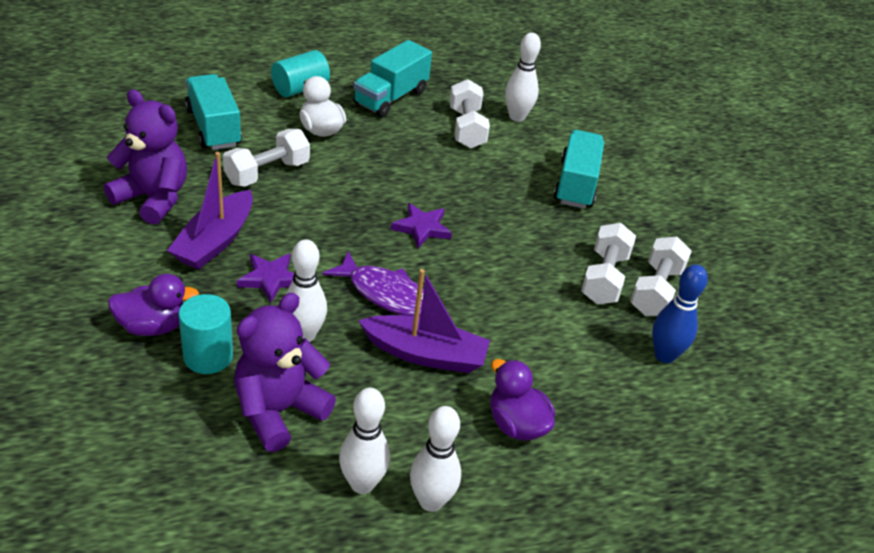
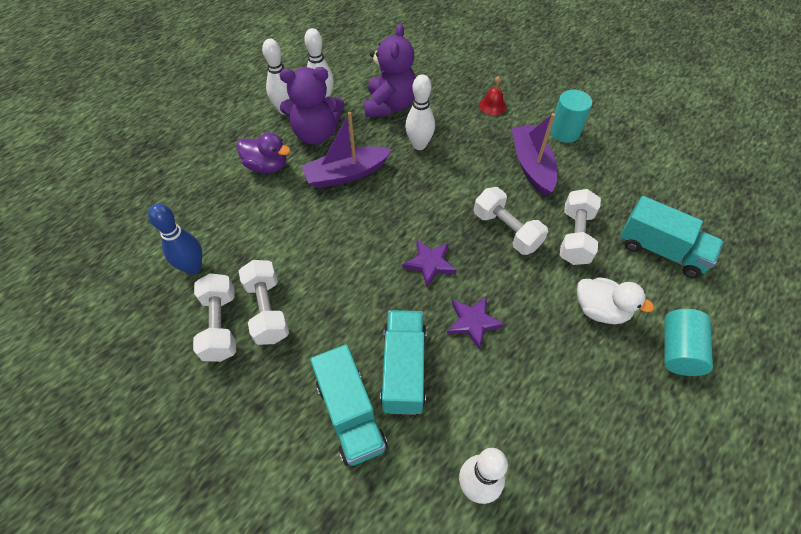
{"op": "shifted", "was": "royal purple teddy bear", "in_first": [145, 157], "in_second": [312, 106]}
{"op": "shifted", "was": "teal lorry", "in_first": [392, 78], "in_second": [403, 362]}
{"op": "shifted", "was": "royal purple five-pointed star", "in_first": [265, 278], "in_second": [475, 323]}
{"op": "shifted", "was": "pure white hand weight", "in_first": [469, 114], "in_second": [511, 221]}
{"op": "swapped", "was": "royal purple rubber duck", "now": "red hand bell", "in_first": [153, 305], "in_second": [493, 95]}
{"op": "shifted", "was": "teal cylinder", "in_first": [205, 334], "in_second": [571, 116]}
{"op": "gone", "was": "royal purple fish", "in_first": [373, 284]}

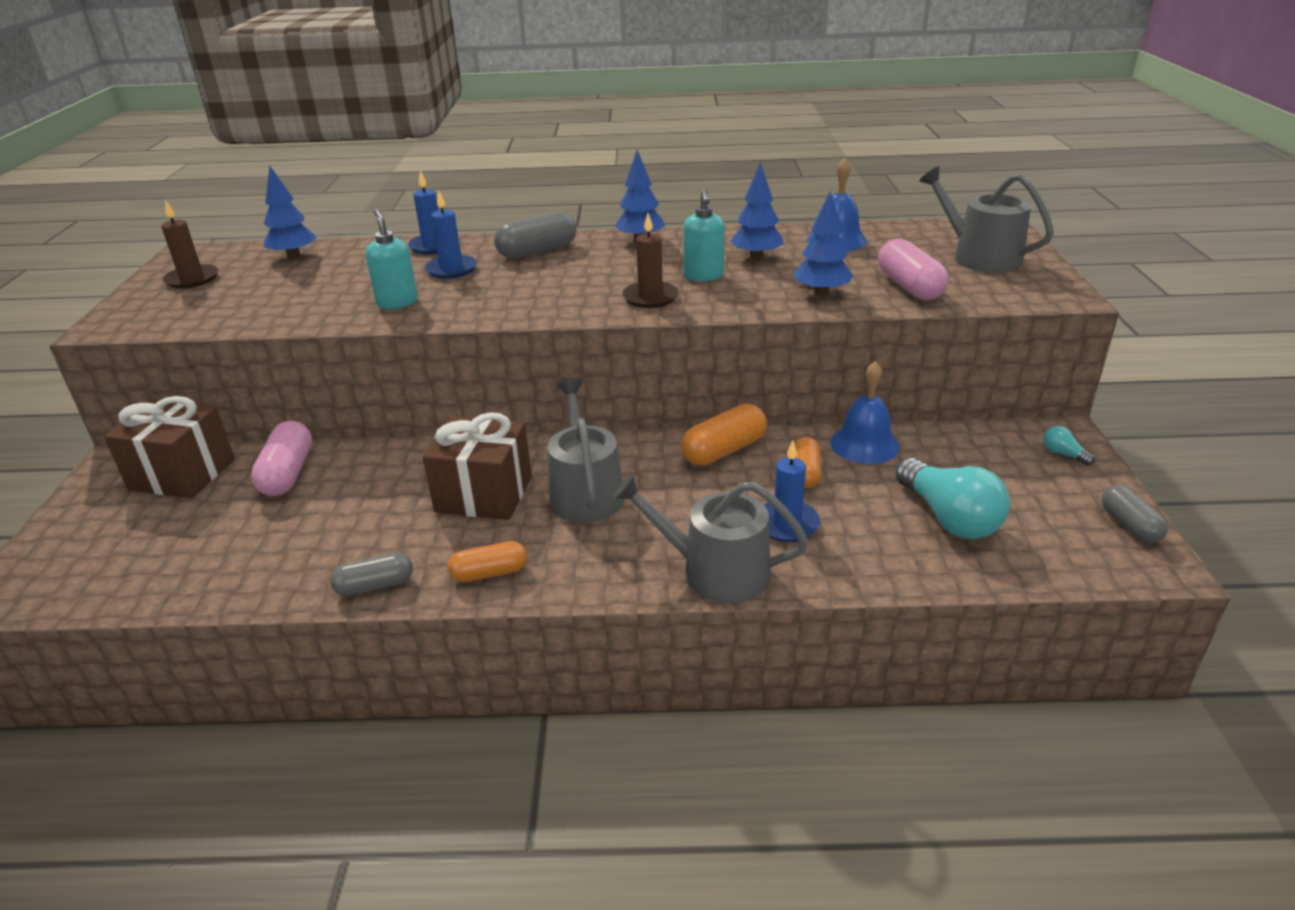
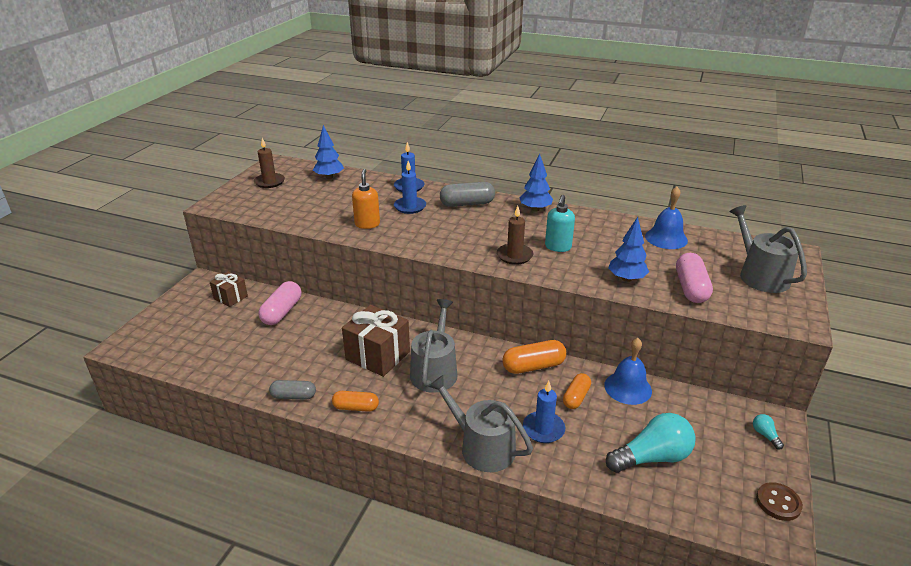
{"op": "scaled", "was": "russet wrapped gift", "in_first": [169, 447], "in_second": [229, 289], "ratio": 0.58}
{"op": "repainted", "was": "teal pump bottle", "now": "orange-coloured pump bottle", "in_first": [392, 259], "in_second": [366, 199]}
{"op": "rotated", "was": "teal light bulb", "in_first": [953, 498], "in_second": [651, 443], "clockwise": -105}
{"op": "swapped", "was": "gray pill", "now": "russet button", "in_first": [1135, 514], "in_second": [779, 501]}
{"op": "gone", "was": "cobalt toy tree", "in_first": [757, 211]}

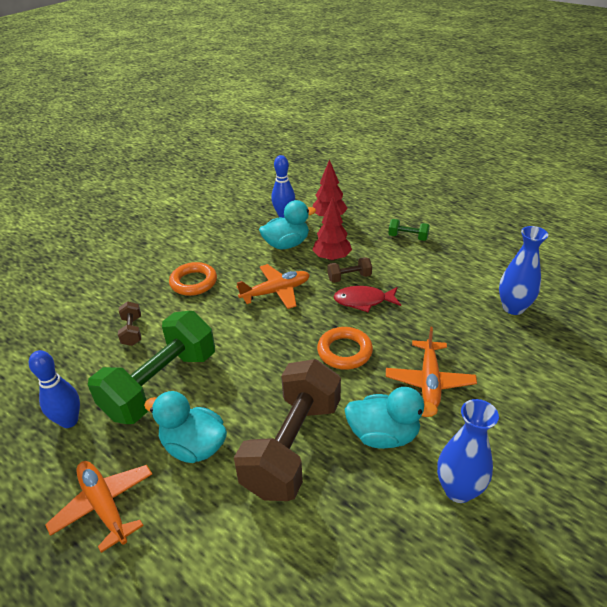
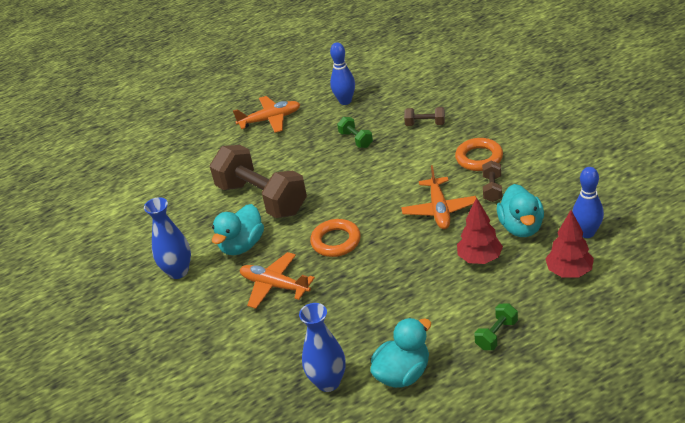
{"op": "scaled", "was": "leaf-green hand weight", "in_first": [151, 367], "in_second": [355, 132], "ratio": 0.42}
{"op": "shifted", "was": "teal rubber duck", "in_first": [185, 427], "in_second": [400, 353]}
{"op": "shifted", "was": "russet hand weight", "in_first": [350, 270], "in_second": [492, 181]}
{"op": "gone", "was": "red fish", "in_first": [367, 299]}

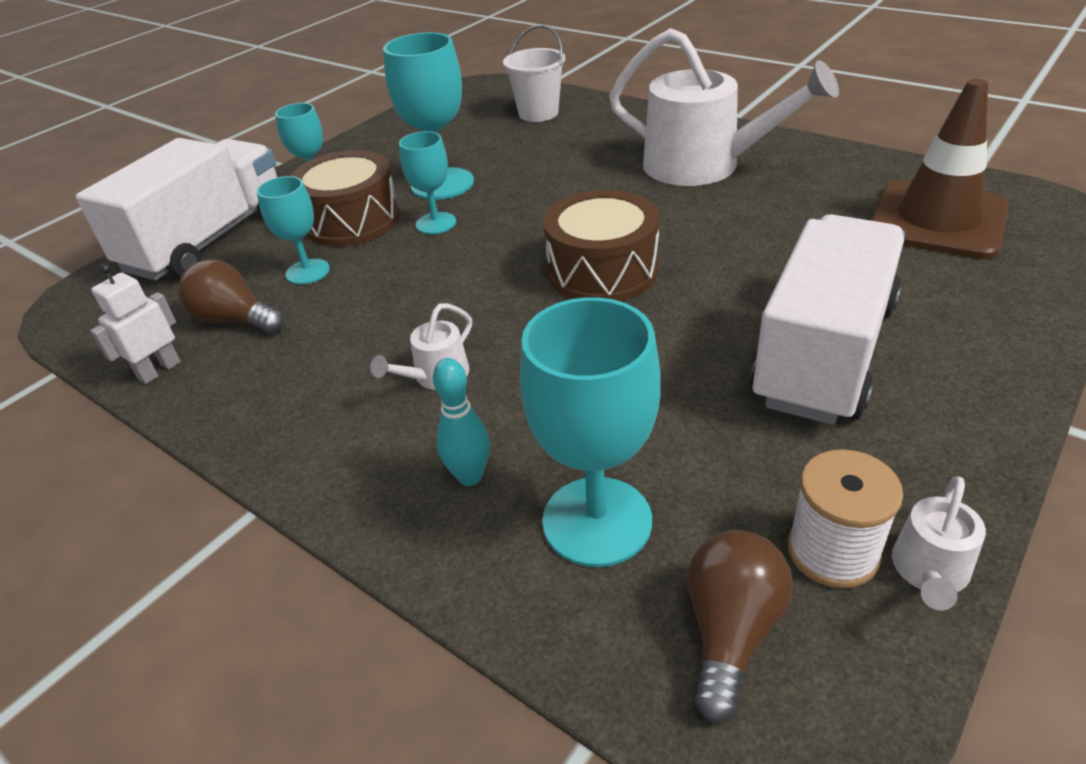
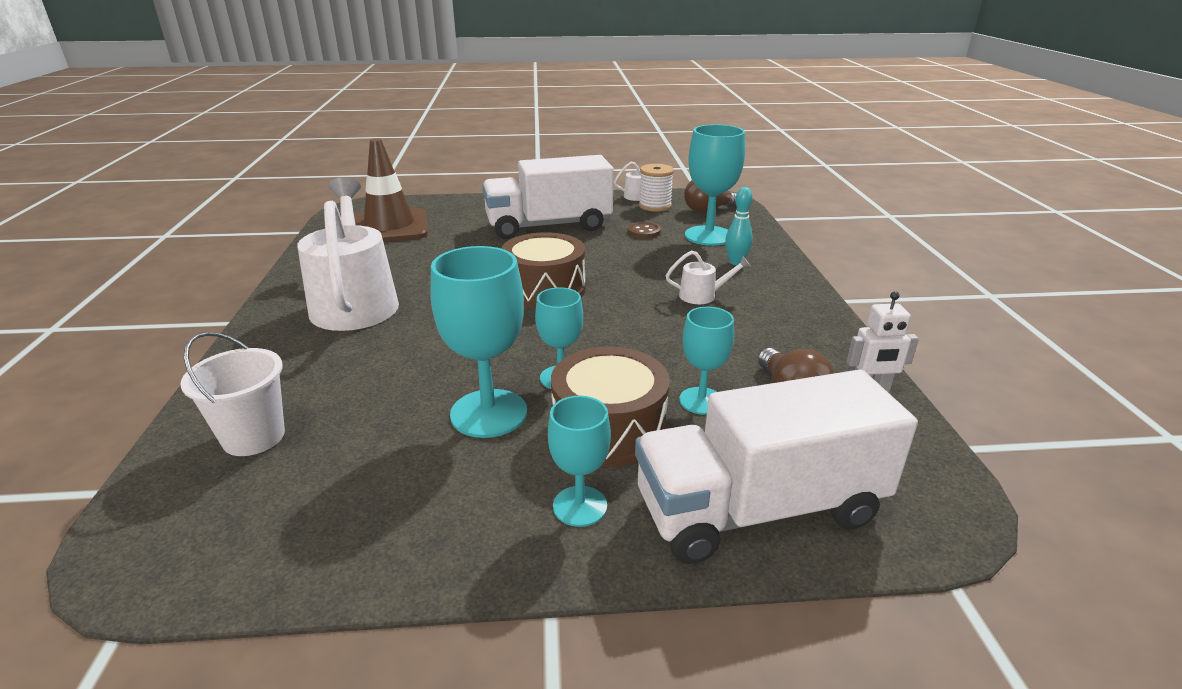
{"op": "new", "now": "russet button", "in_second": [644, 230]}

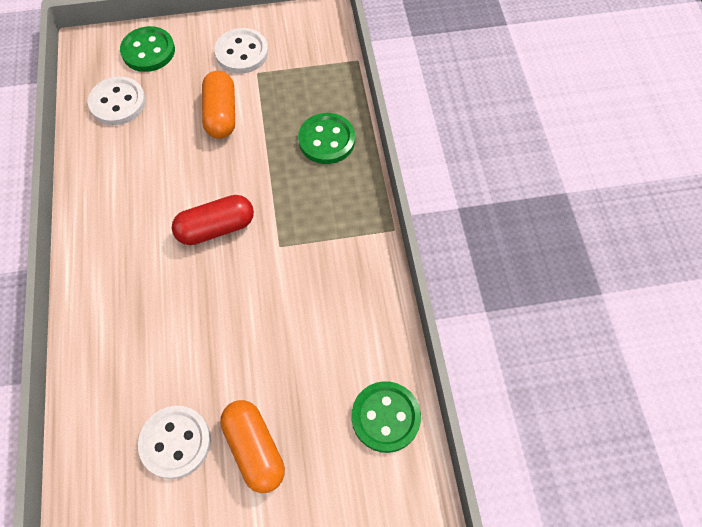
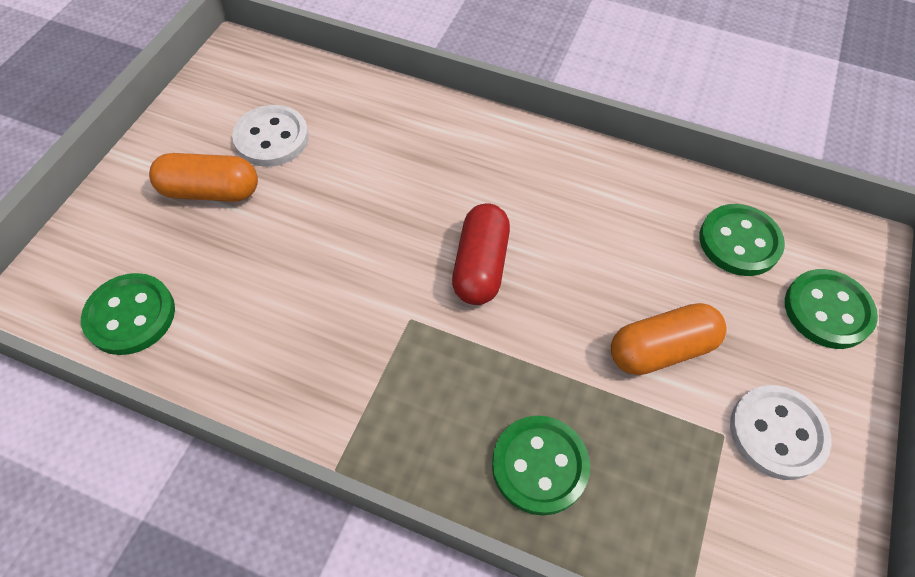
{"op": "rotated", "was": "orange-coloured pill", "in_first": [218, 105], "in_second": [669, 339], "clockwise": -45}
{"op": "repainted", "was": "pure white button", "now": "leaf-green button", "in_first": [117, 100], "in_second": [742, 240]}

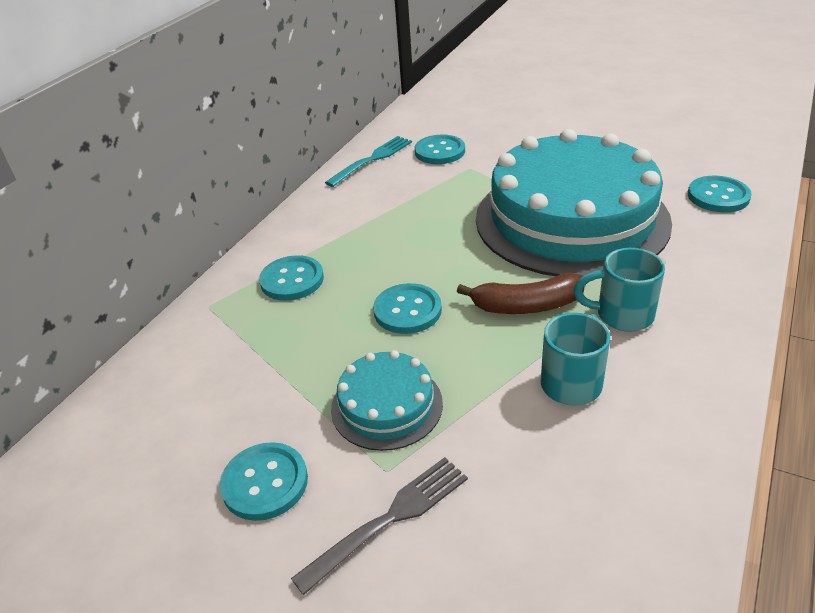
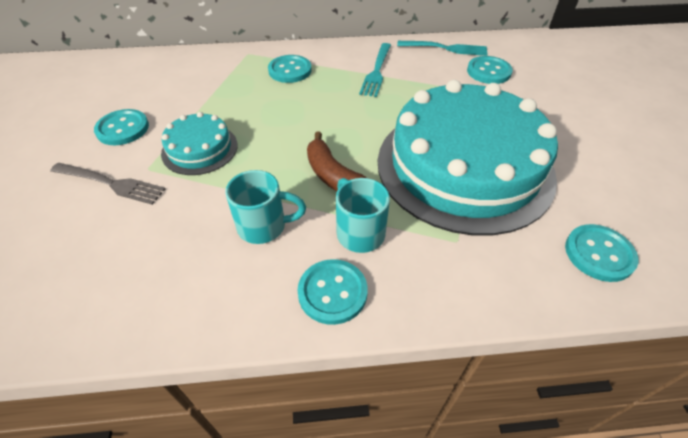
{"op": "shifted", "was": "teal button", "in_first": [407, 308], "in_second": [332, 292]}
{"op": "new", "now": "teal dinner fork", "in_second": [375, 70]}

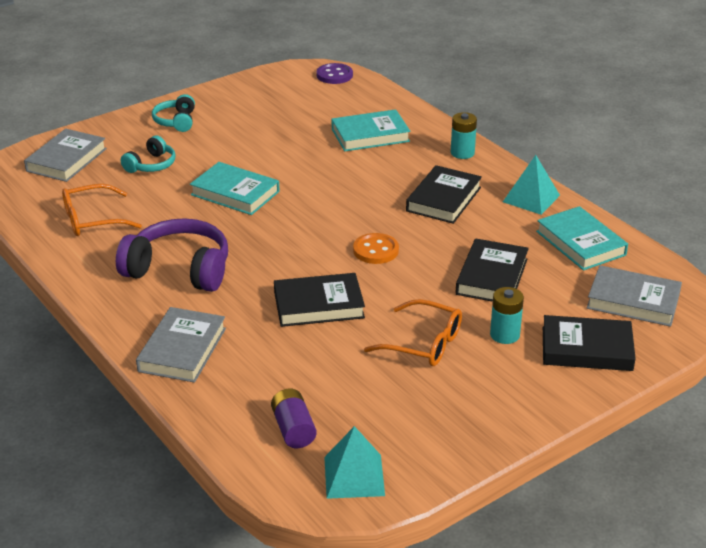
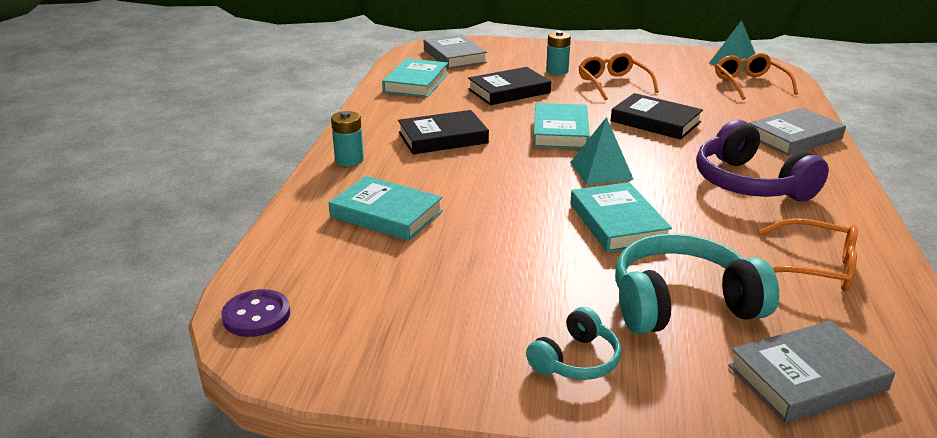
{"op": "swapped", "was": "orange-coloured button", "now": "teal book", "in_first": [376, 248], "in_second": [561, 126]}
{"op": "shifted", "was": "teal pyramid shape", "in_first": [531, 185], "in_second": [602, 151]}
{"op": "scaled", "was": "teal over-ear headphones", "in_first": [148, 154], "in_second": [697, 284], "ratio": 1.83}
{"op": "swapped", "was": "royal purple battery", "now": "orange-coloured glasses", "in_first": [294, 418], "in_second": [757, 76]}
{"op": "gone", "was": "jet-black book", "in_first": [589, 343]}

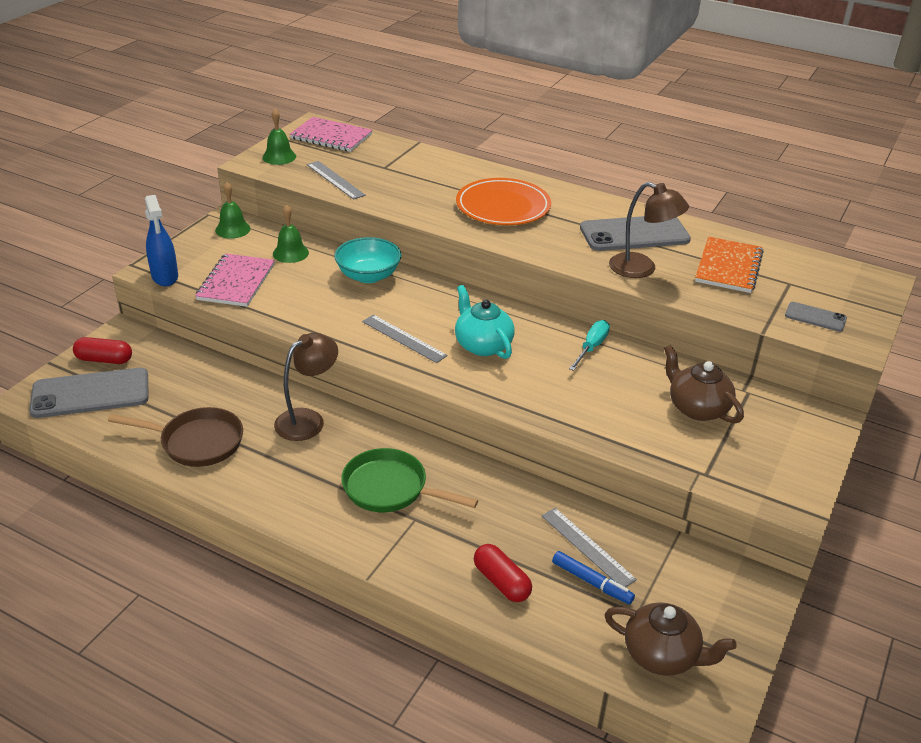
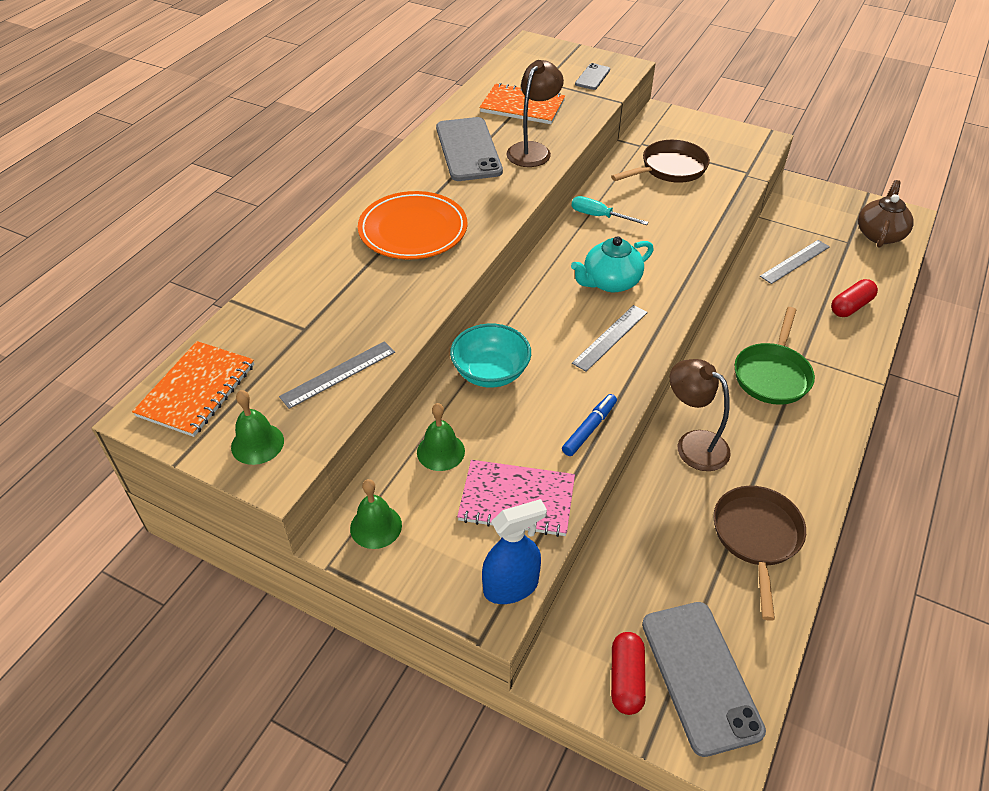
{"op": "repainted", "was": "rosy exercise book", "now": "orange-coloured exercise book", "in_first": [331, 134], "in_second": [193, 389]}
{"op": "shifted", "was": "cobalt marker", "in_first": [593, 577], "in_second": [589, 425]}
{"op": "swapped", "was": "russet tea pot", "now": "russet frying pan", "in_first": [704, 384], "in_second": [660, 161]}

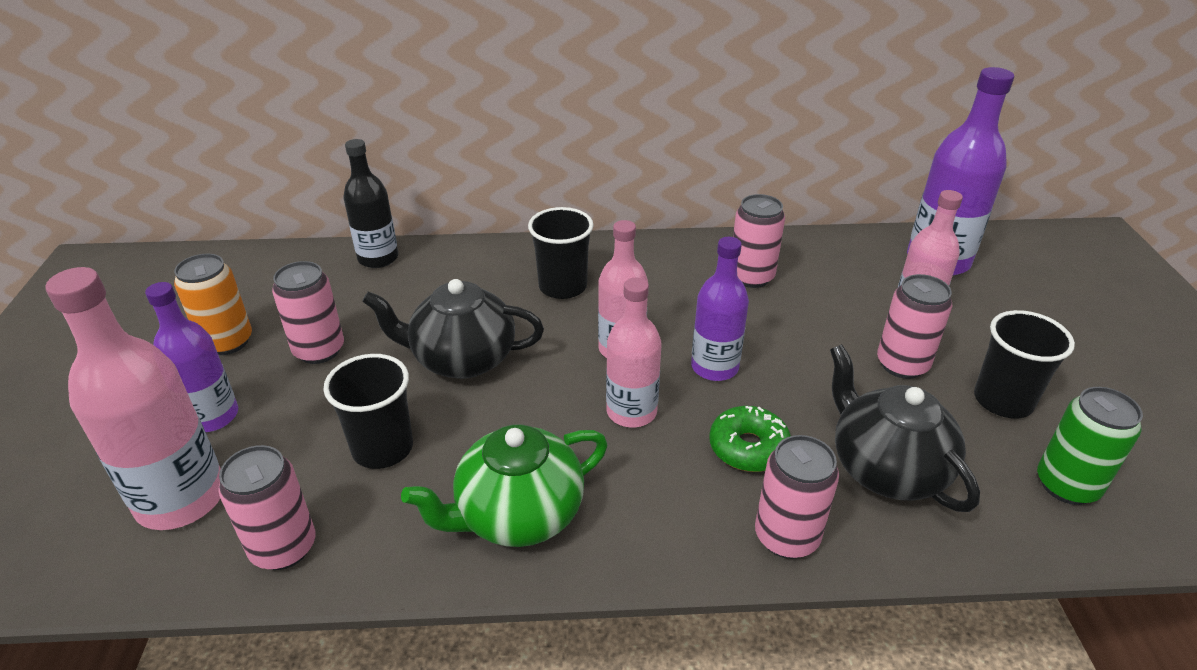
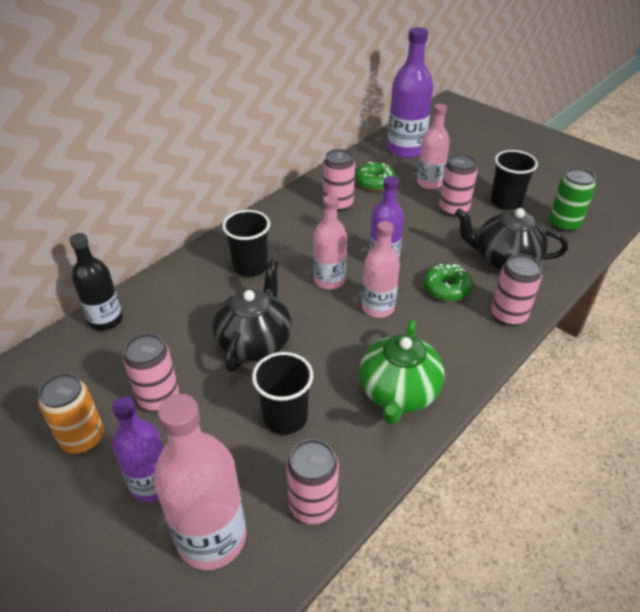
{"op": "rotated", "was": "jet-black tea pot", "in_first": [453, 329], "in_second": [252, 316], "clockwise": 150}
{"op": "new", "now": "leaf-green doughnut", "in_second": [375, 176]}

